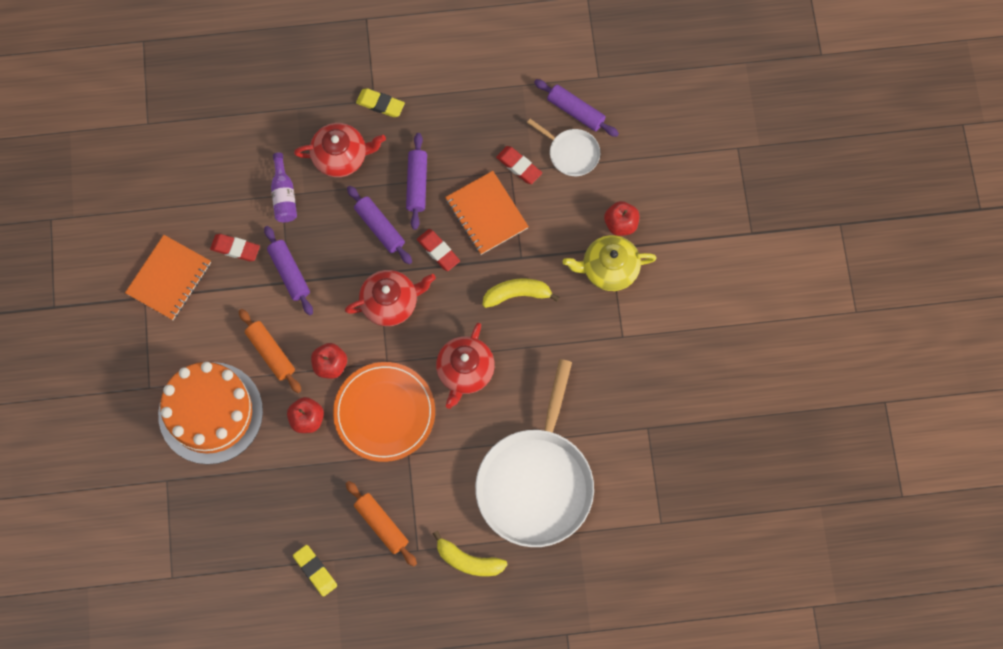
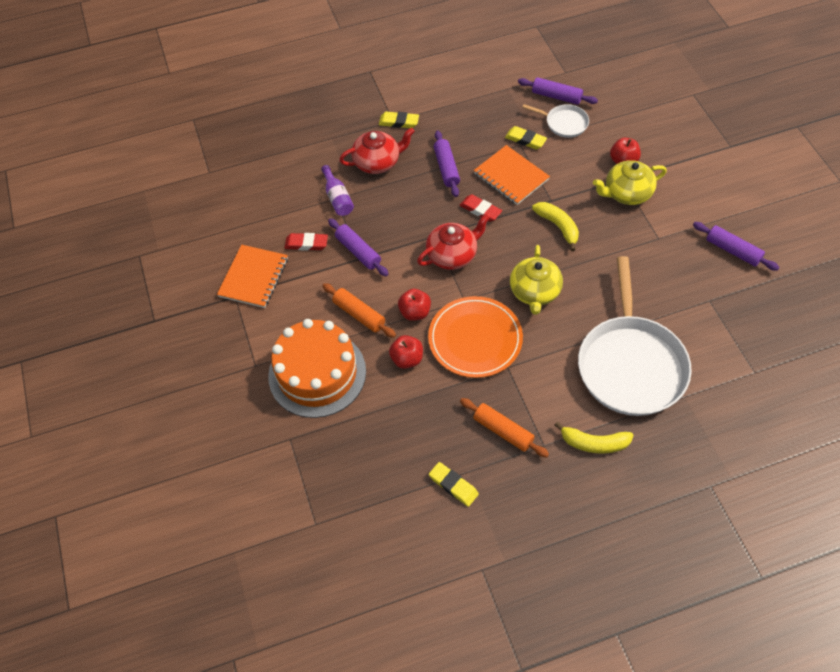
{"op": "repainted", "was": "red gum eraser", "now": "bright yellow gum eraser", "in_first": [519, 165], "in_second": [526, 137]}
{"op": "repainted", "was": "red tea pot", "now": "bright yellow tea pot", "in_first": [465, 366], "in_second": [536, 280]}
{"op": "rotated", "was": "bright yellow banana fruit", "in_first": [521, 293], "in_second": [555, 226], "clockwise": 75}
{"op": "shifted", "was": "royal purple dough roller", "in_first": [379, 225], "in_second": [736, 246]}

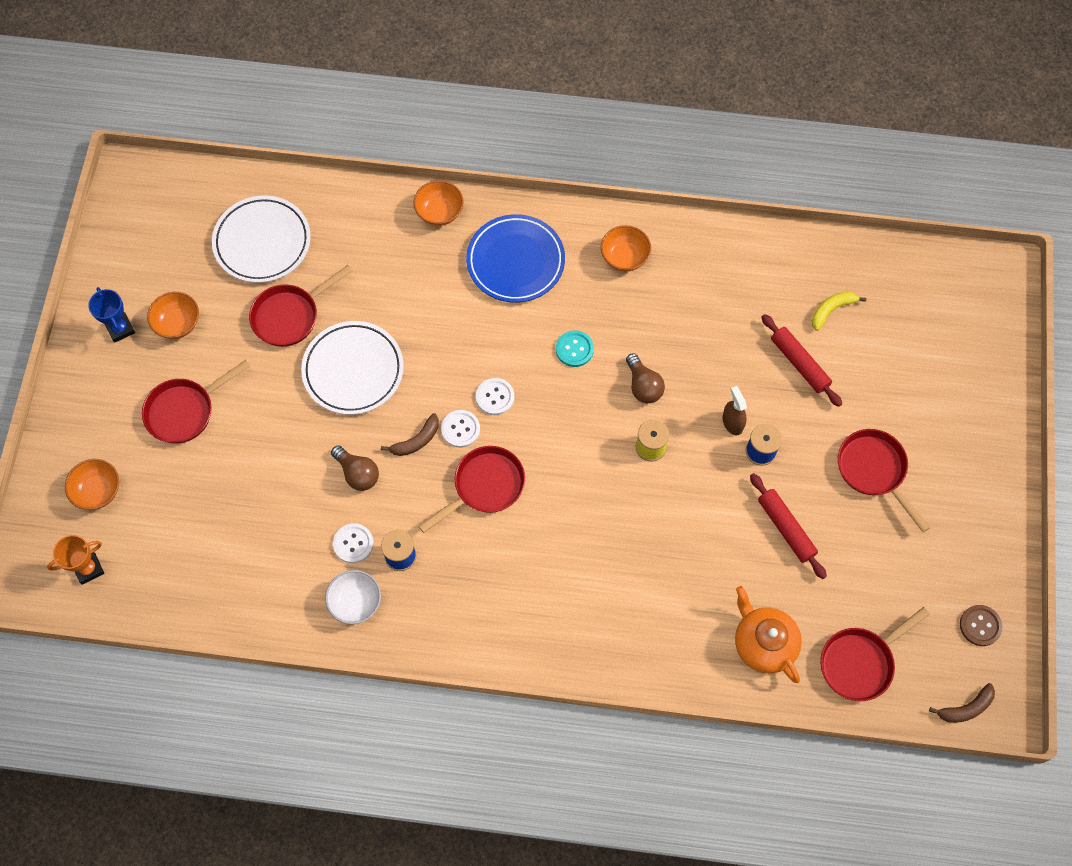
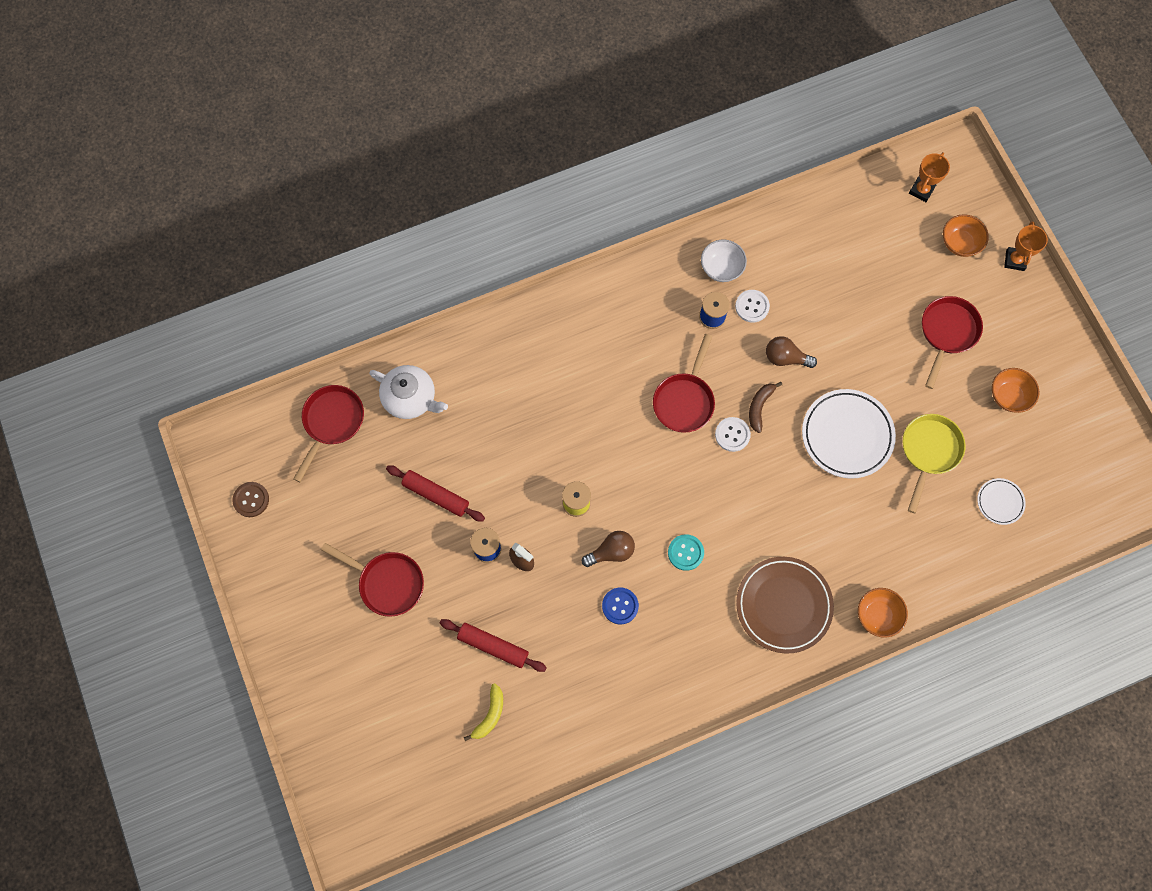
{"op": "repainted", "was": "orange-coloured tea pot", "now": "pure white tea pot", "in_first": [768, 634], "in_second": [408, 392]}
{"op": "rotated", "was": "russet light bulb", "in_first": [645, 378], "in_second": [608, 549], "clockwise": 120}
{"op": "new", "now": "cobalt button", "in_second": [620, 606]}
{"op": "repainted", "was": "cobalt dinner plate", "now": "russet dinner plate", "in_first": [515, 258], "in_second": [785, 605]}
{"op": "repainted", "was": "red frying pan", "now": "bright yellow frying pan", "in_first": [300, 306], "in_second": [934, 463]}
{"op": "scaled", "was": "pure white dinner plate", "in_first": [261, 239], "in_second": [1001, 501], "ratio": 0.51}
{"op": "new", "now": "orange-coloured prize cup", "in_second": [1026, 246]}
{"op": "gone", "was": "cobalt prize cup", "in_first": [111, 315]}
{"op": "gone", "was": "pure white button", "in_first": [495, 396]}
{"op": "gone", "was": "orange-coloured serving bowl", "in_first": [626, 248]}
{"op": "gone", "was": "russet banana fruit", "in_first": [962, 703]}

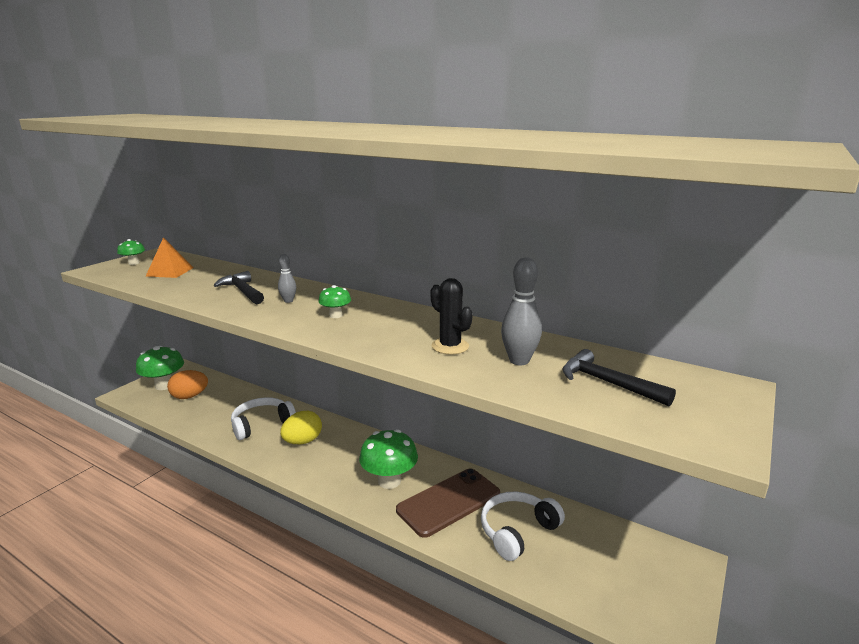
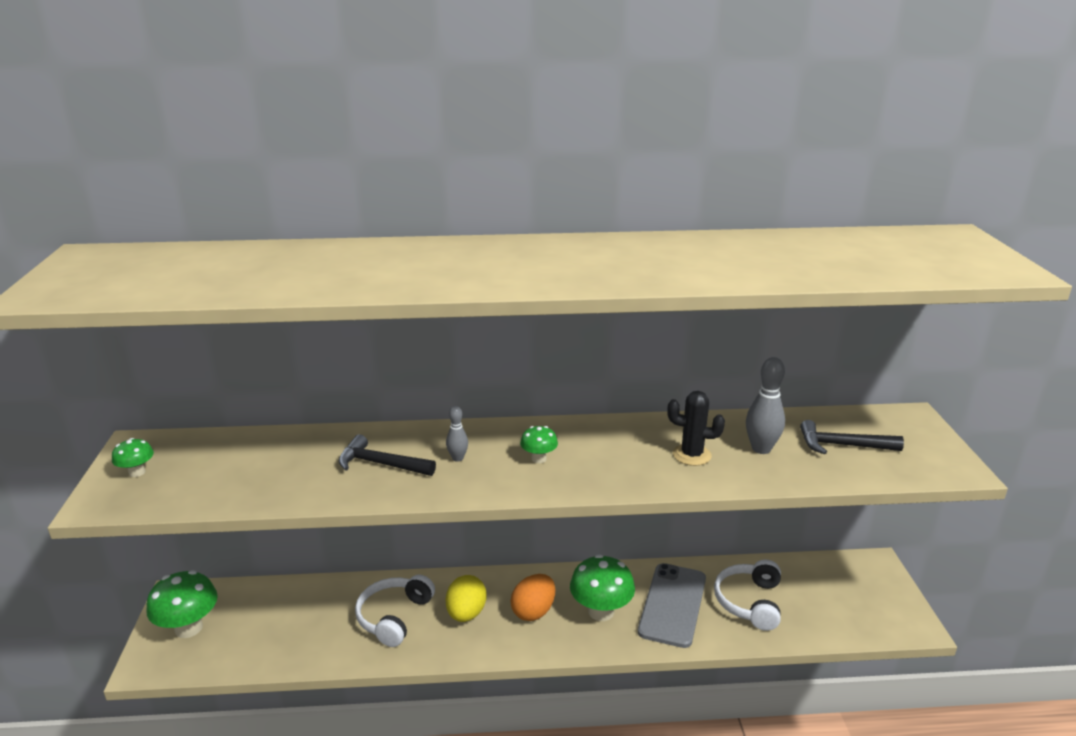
{"op": "shifted", "was": "orange-coloured egg", "in_first": [187, 384], "in_second": [532, 597]}
{"op": "repainted", "was": "russet mobile phone", "now": "gray mobile phone", "in_first": [448, 503], "in_second": [672, 605]}
{"op": "gone", "was": "orange-coloured pyramid shape", "in_first": [169, 257]}

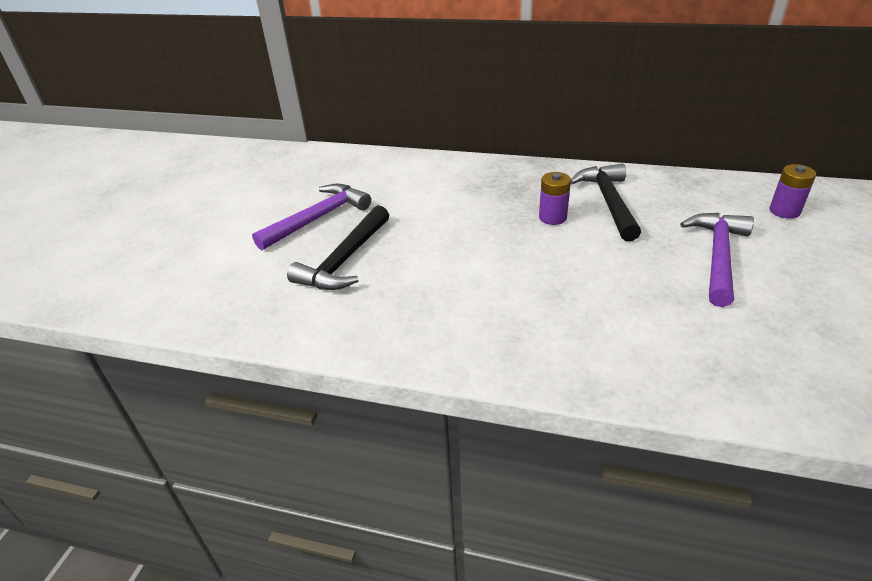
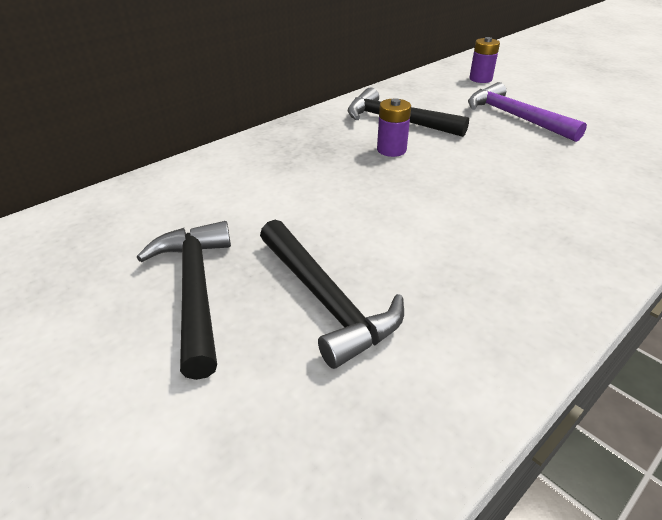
{"op": "repainted", "was": "royal purple hammer", "now": "jet-black hammer", "in_first": [311, 217], "in_second": [184, 300]}

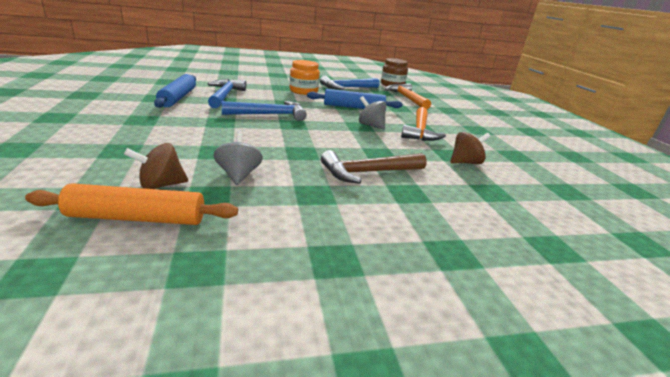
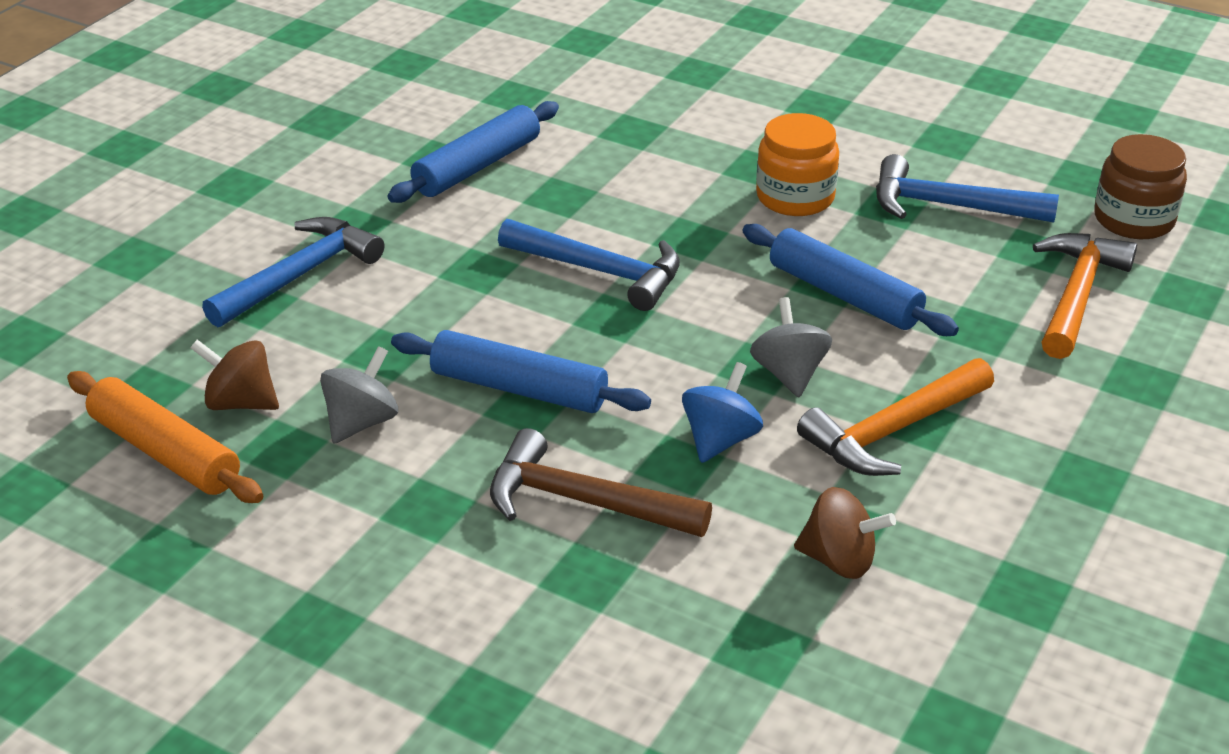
{"op": "shifted", "was": "cobalt hammer", "in_first": [227, 93], "in_second": [293, 272]}
{"op": "new", "now": "cobalt dough roller", "in_second": [521, 371]}
{"op": "new", "now": "cobalt toy top", "in_second": [722, 412]}

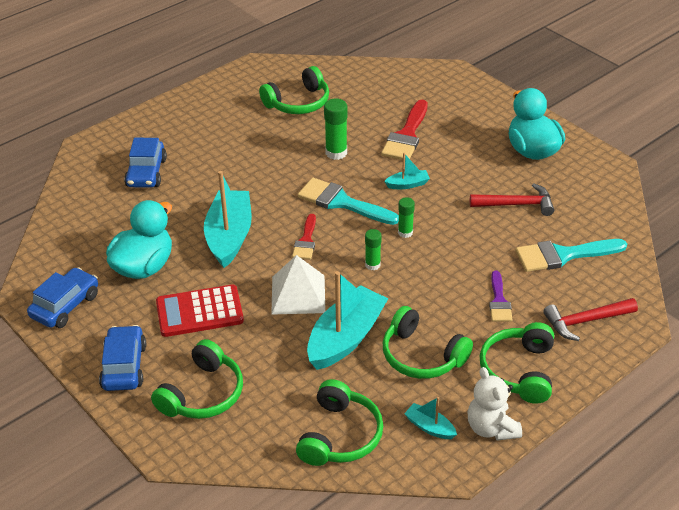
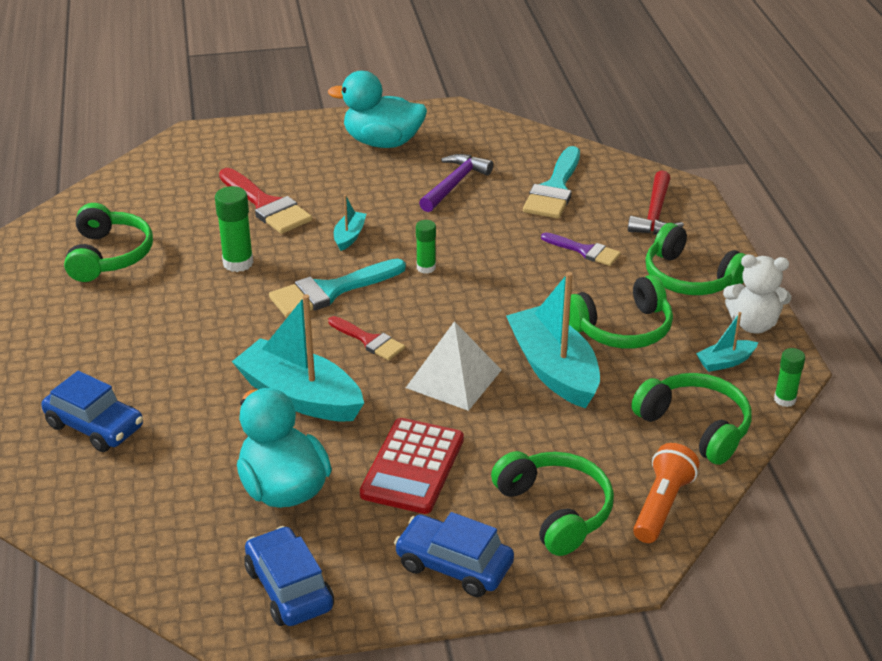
{"op": "repainted", "was": "red hammer", "now": "royal purple hammer", "in_first": [512, 199], "in_second": [456, 183]}
{"op": "new", "now": "orange-coloured torch", "in_second": [666, 493]}
{"op": "shifted", "was": "leaf-green glue", "in_first": [373, 249], "in_second": [789, 377]}

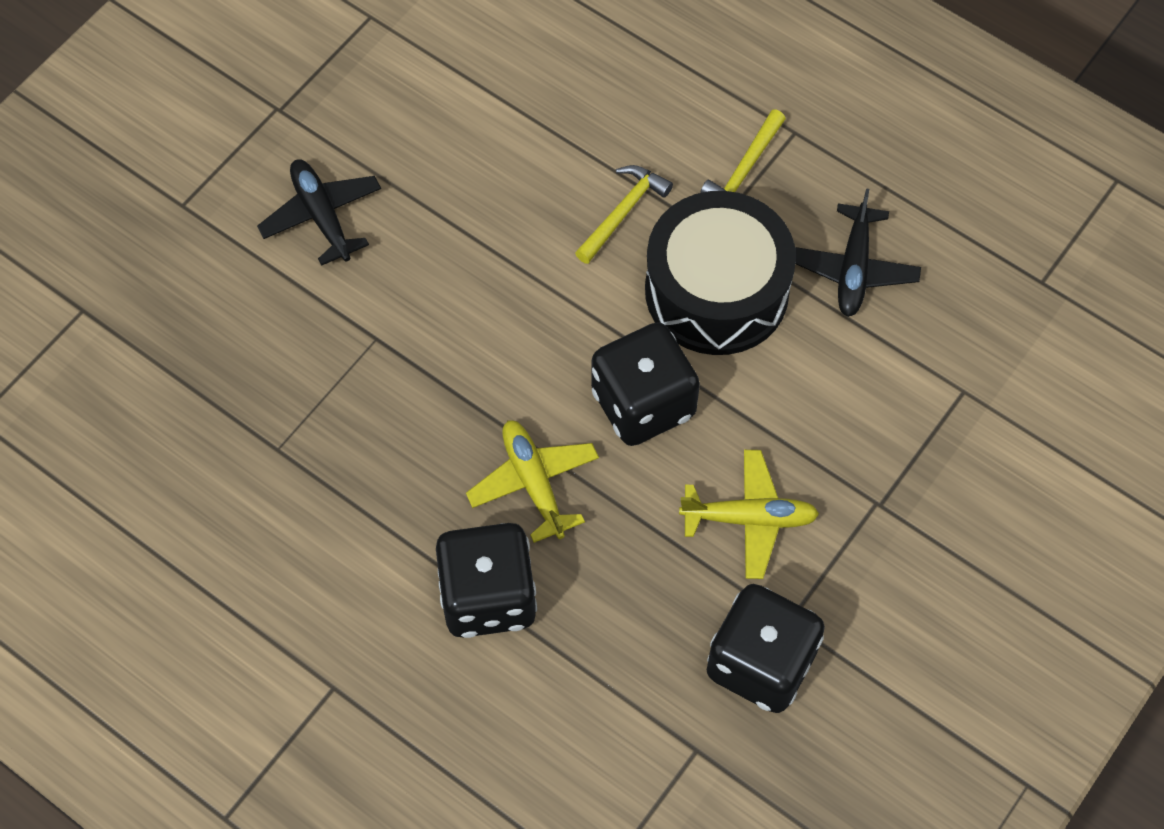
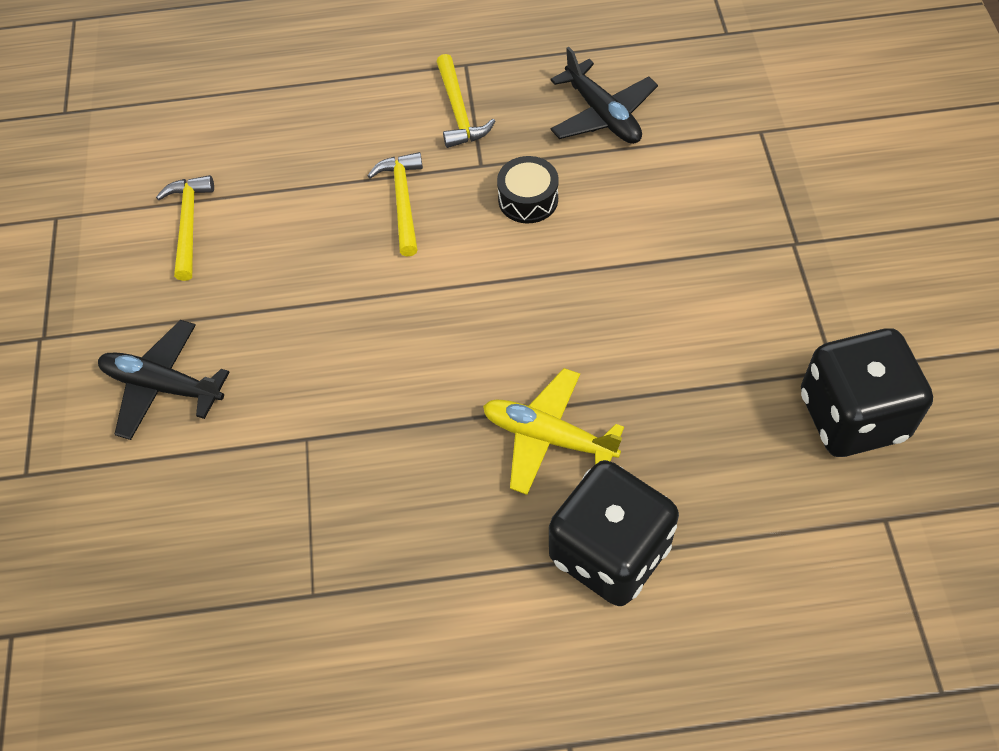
{"op": "new", "now": "bright yellow hammer", "in_second": [185, 228]}
{"op": "scaled", "was": "jet-black drum", "in_first": [720, 273], "in_second": [528, 189], "ratio": 0.43}
{"op": "gone", "was": "jet-black game die", "in_first": [645, 384]}
{"op": "gone", "was": "bright yellow toy plane", "in_first": [749, 514]}

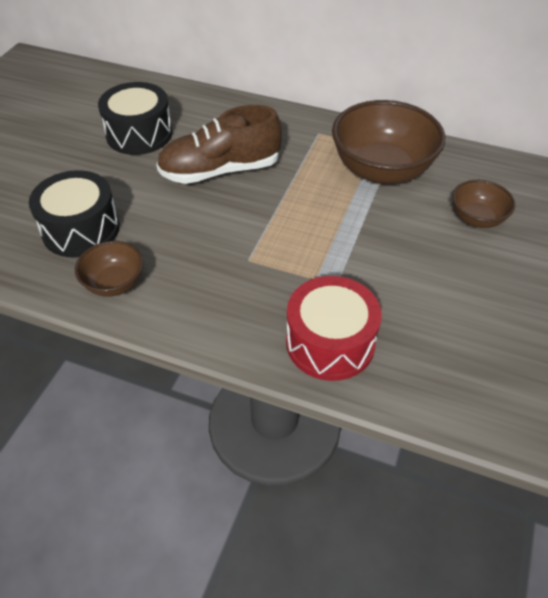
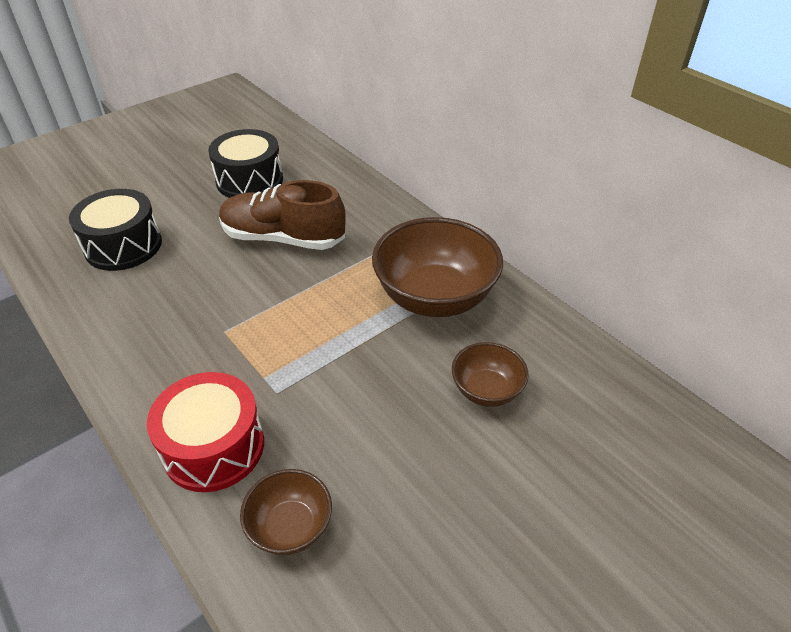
{"op": "shifted", "was": "russet serving bowl", "in_first": [109, 269], "in_second": [286, 512]}

